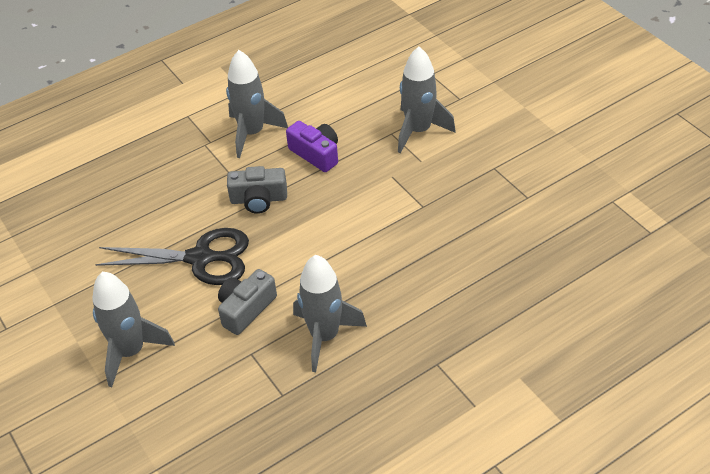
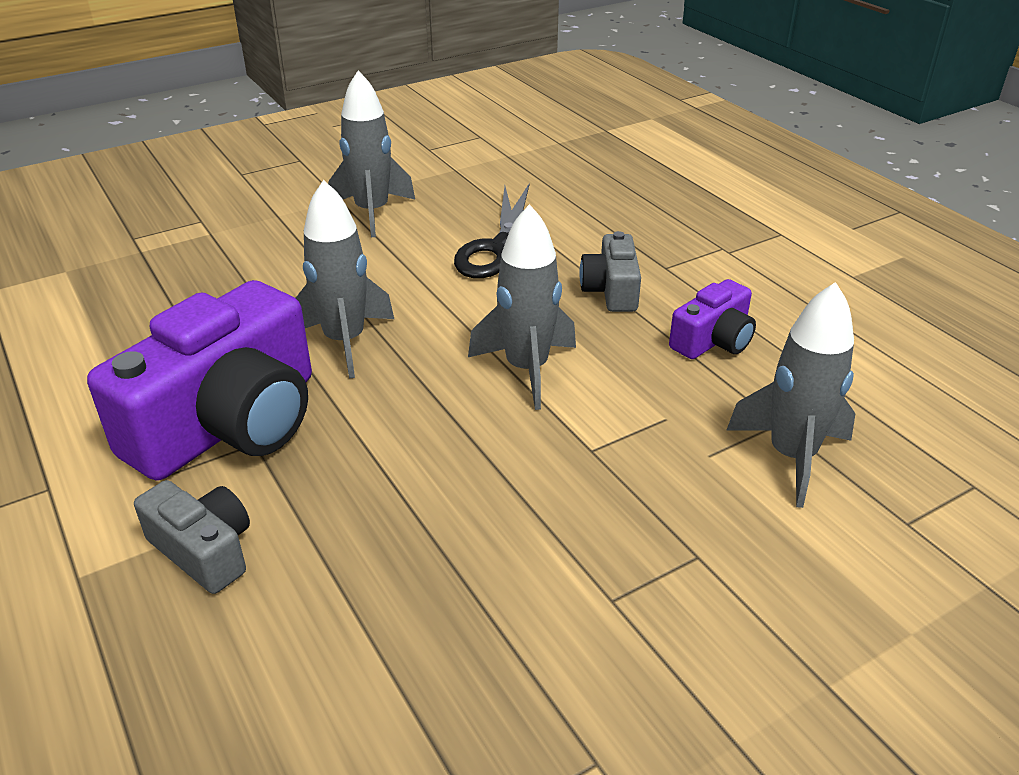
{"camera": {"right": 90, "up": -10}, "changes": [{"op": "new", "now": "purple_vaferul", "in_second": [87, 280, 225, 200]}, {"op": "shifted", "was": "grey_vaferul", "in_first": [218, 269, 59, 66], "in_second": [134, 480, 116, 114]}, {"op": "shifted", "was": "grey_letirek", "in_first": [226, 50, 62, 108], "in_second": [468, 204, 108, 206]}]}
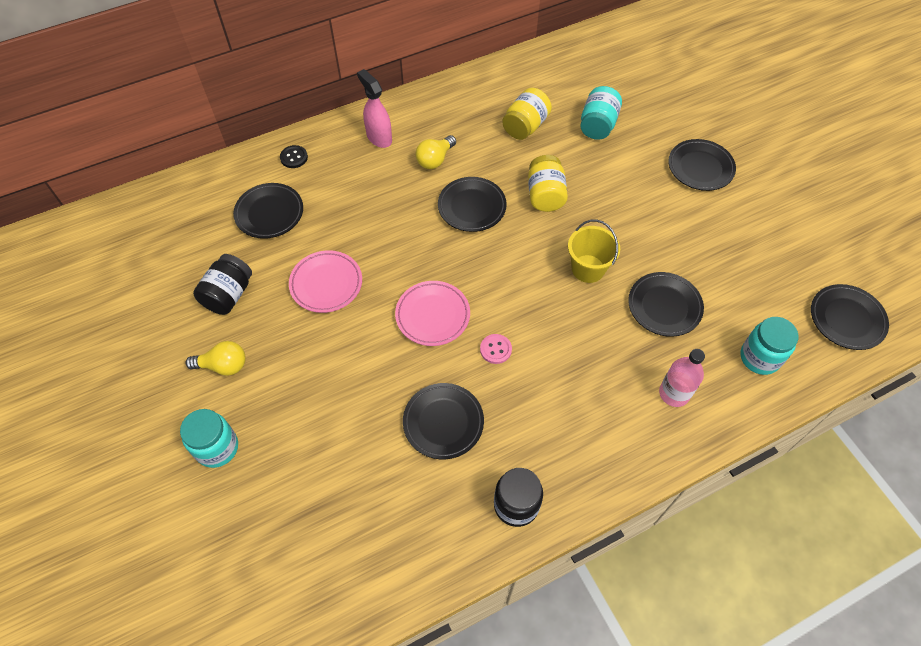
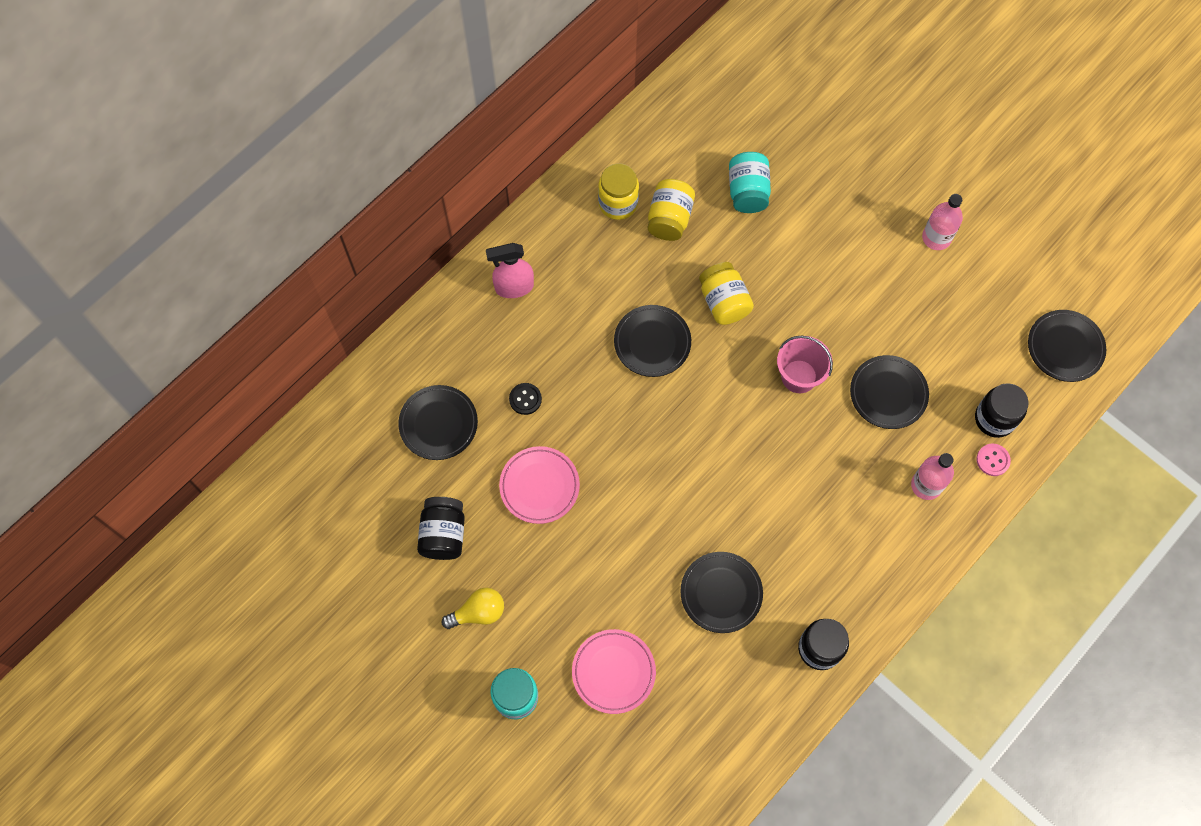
{"camera": {"right": -20, "up": 10}, "changes": [{"op": "rotated", "was": "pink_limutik", "in_first": [357, 69, 35, 79], "in_second": [486, 243, 48, 55], "clockwise": -45}, {"op": "shifted", "was": "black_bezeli", "in_first": [280, 145, 28, 23], "in_second": [509, 383, 33, 32]}, {"op": "shifted", "was": "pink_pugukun", "in_first": [395, 281, 75, 65], "in_second": [572, 629, 84, 85]}, {"op": "new", "now": "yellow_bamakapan", "in_second": [598, 163, 41, 57]}, {"op": "repainted", "was": "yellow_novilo", "now": "pink_novilo", "in_first": [568, 219, 52, 64], "in_second": [777, 336, 56, 57]}, {"op": "new", "now": "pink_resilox", "in_second": [922, 194, 41, 56]}, {"op": "repainted", "was": "turquoise_bamakapan", "now": "black_bamakapan", "in_first": [740, 317, 58, 58], "in_second": [975, 383, 53, 55]}, {"op": "shifted", "was": "pink_bezeli", "in_first": [480, 334, 32, 30], "in_second": [976, 444, 35, 32]}, {"op": "gone", "was": "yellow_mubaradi", "in_first": [416, 135, 40, 34]}, {"op": "gone", "was": "black_pugukun", "in_first": [668, 139, 68, 52]}]}
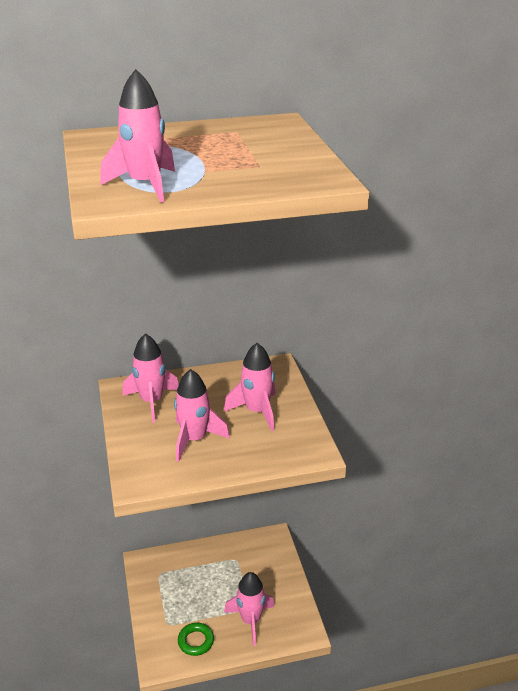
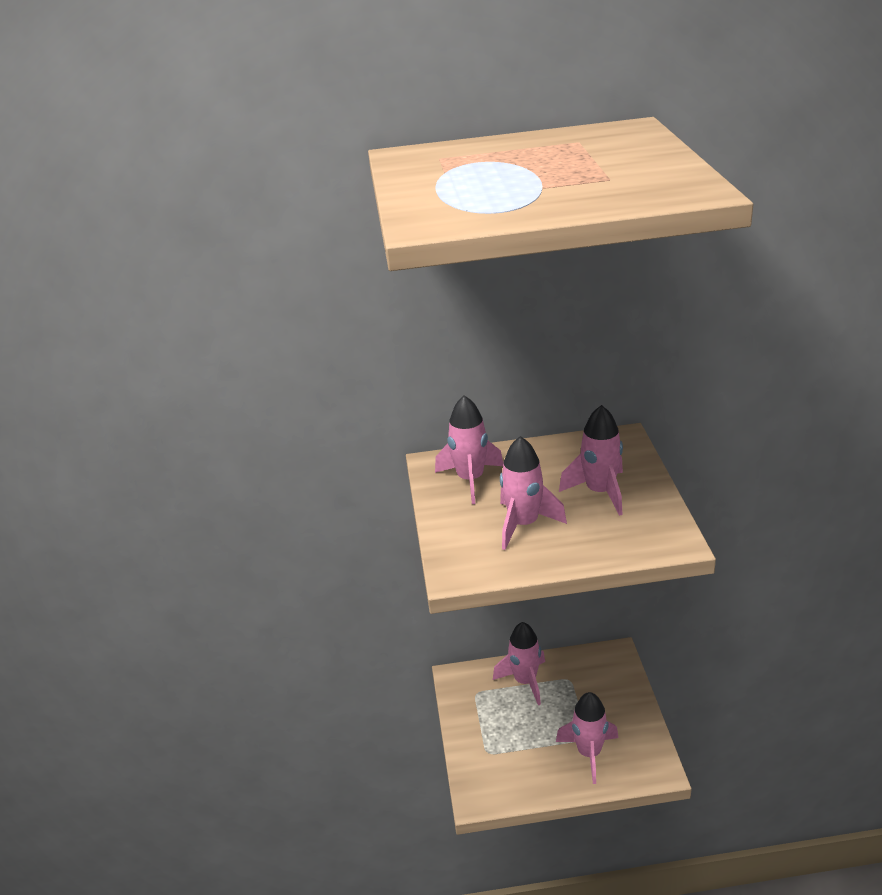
{"camera": {"right": 10, "up": 0}, "changes": [{"op": "shifted", "was": "pink_letirek", "in_first": [100, 69, 75, 133], "in_second": [493, 622, 52, 84]}, {"op": "gone", "was": "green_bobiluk", "in_first": [178, 623, 36, 33]}]}
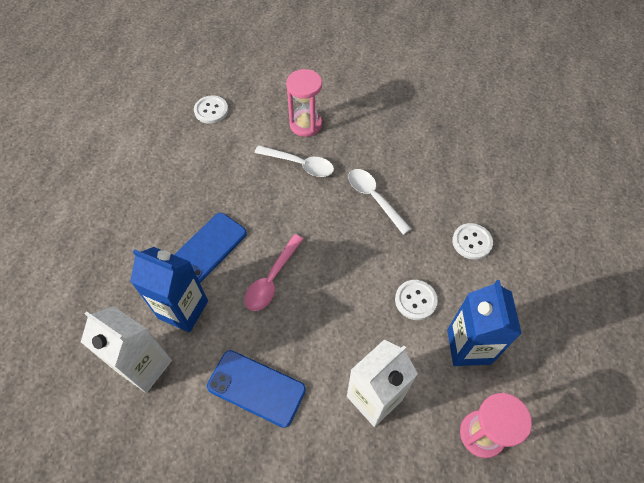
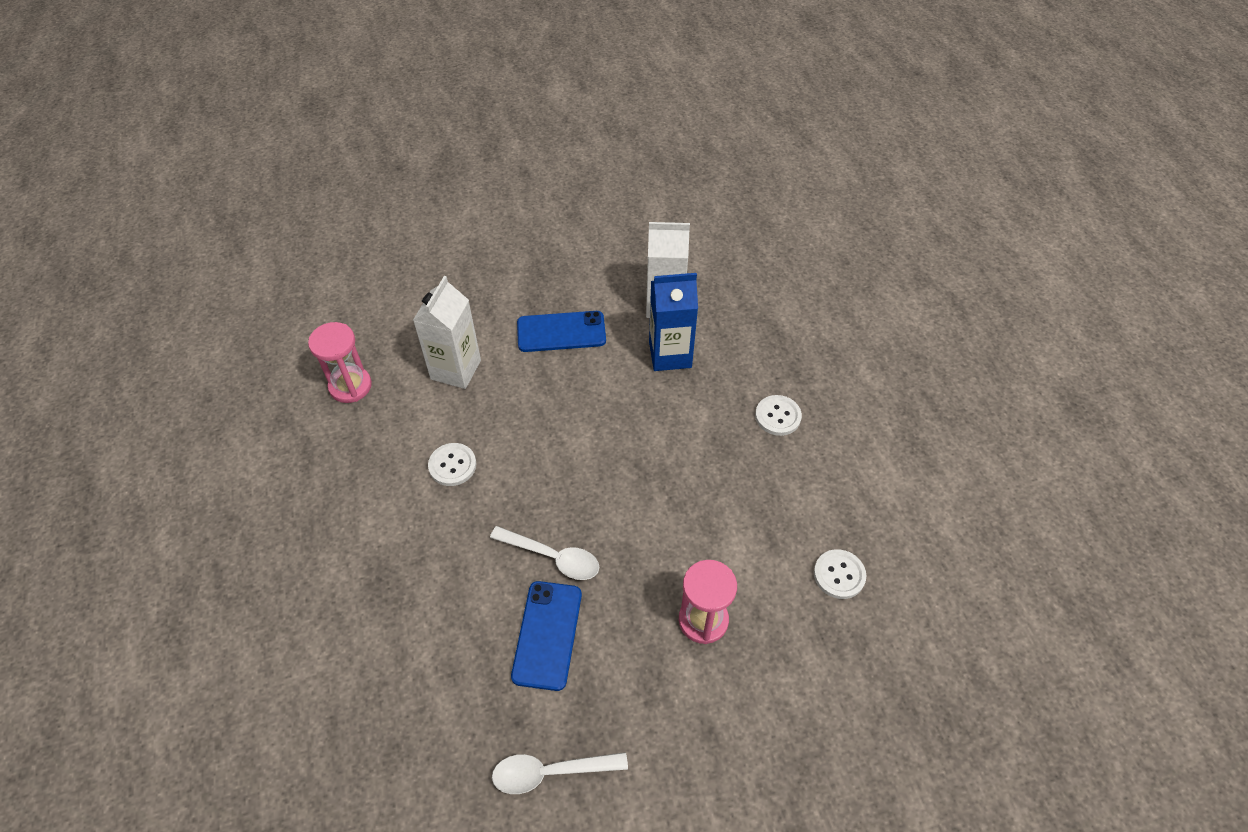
{"camera": {"right": 150, "up": -5}, "changes": [{"op": "shifted", "was": "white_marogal", "in_first": [255, 145, 79, 32], "in_second": [492, 752, 136, 42]}, {"op": "shifted", "was": "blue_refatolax", "in_first": [174, 213, 73, 70], "in_second": [511, 581, 71, 110]}, {"op": "shifted", "was": "white_bezeli", "in_first": [452, 223, 41, 37], "in_second": [755, 395, 47, 41]}, {"op": "gone", "was": "pink_marogal", "in_first": [245, 234, 58, 77]}, {"op": "gone", "was": "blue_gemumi", "in_first": [447, 280, 75, 86]}]}
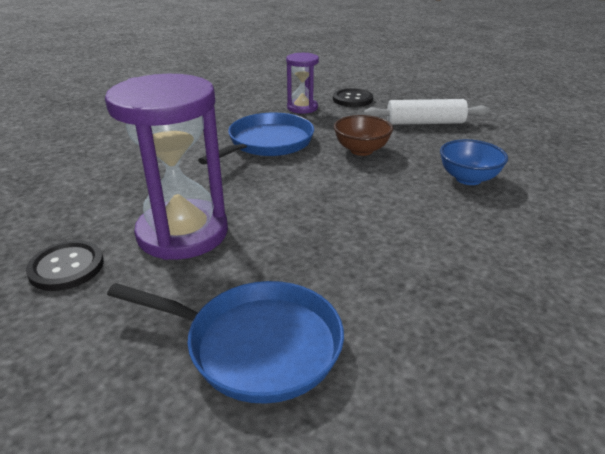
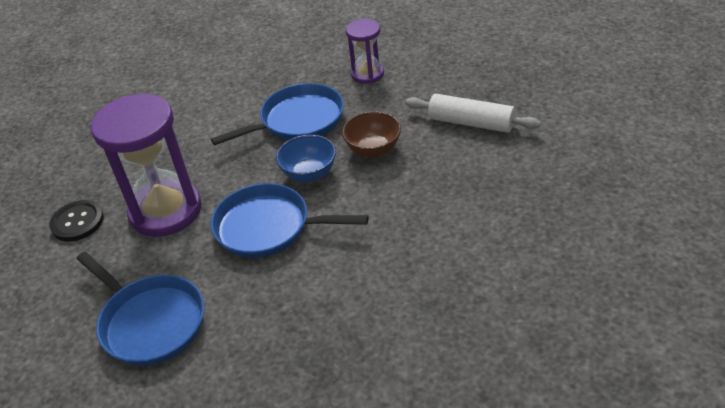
{"camera": {"right": 30, "up": 10}, "changes": [{"op": "new", "now": "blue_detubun", "in_second": [211, 183, 158, 75]}, {"op": "shifted", "was": "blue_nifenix", "in_first": [440, 139, 68, 46], "in_second": [276, 135, 60, 47]}, {"op": "gone", "was": "black_bezeli", "in_first": [333, 88, 40, 19]}]}
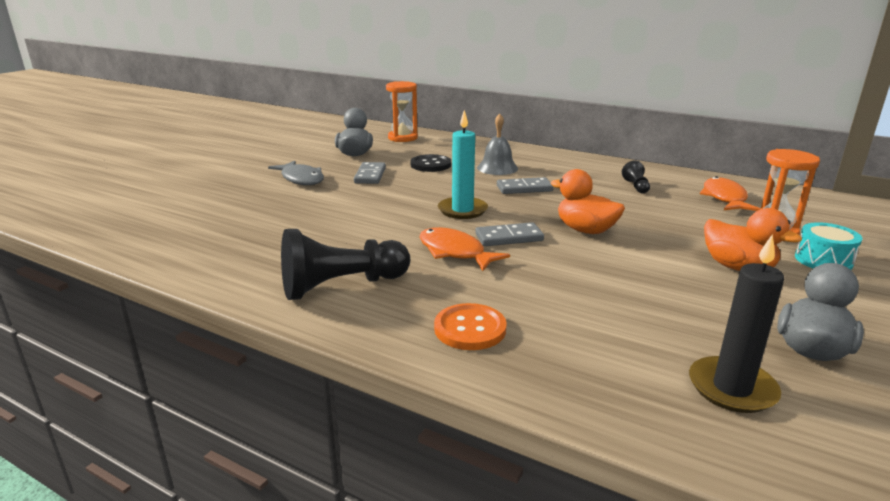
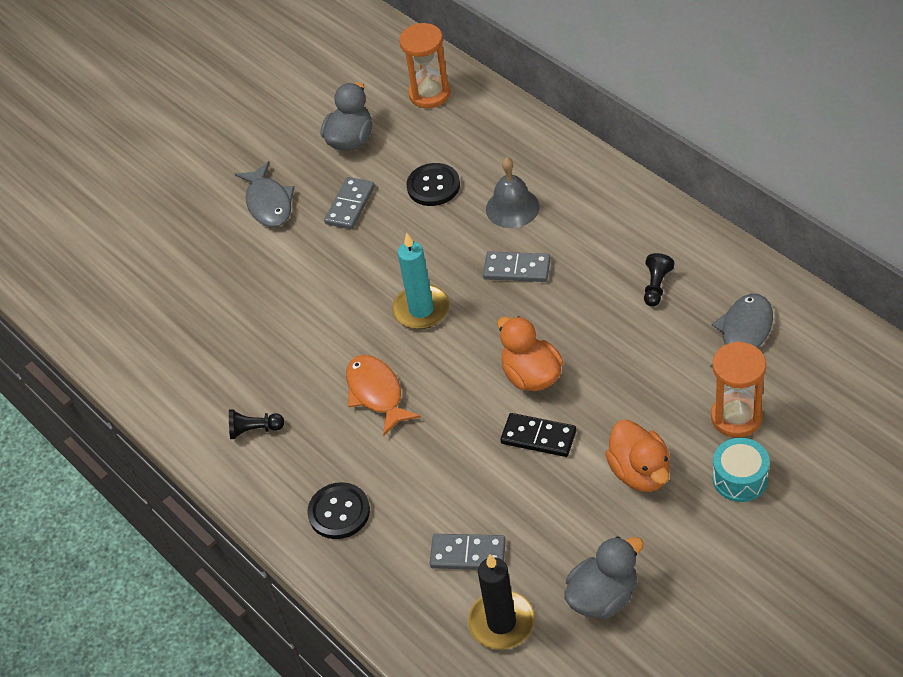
{"camera": {"right": 25, "up": 25}, "changes": [{"op": "scaled", "was": "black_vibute", "in_first": [281, 229, 129, 71], "in_second": [229, 409, 55, 30], "ratio": 0.47}, {"op": "repainted", "was": "orange_bezeli", "now": "black_bezeli", "in_first": [434, 303, 73, 47], "in_second": [307, 482, 63, 57]}, {"op": "shifted", "was": "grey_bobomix", "in_first": [475, 222, 69, 24], "in_second": [429, 534, 77, 36]}, {"op": "new", "now": "black_bobomix", "in_second": [500, 413, 76, 44]}, {"op": "repainted", "was": "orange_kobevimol", "now": "grey_kobevimol", "in_first": [700, 176, 60, 35], "in_second": [710, 294, 63, 73]}]}
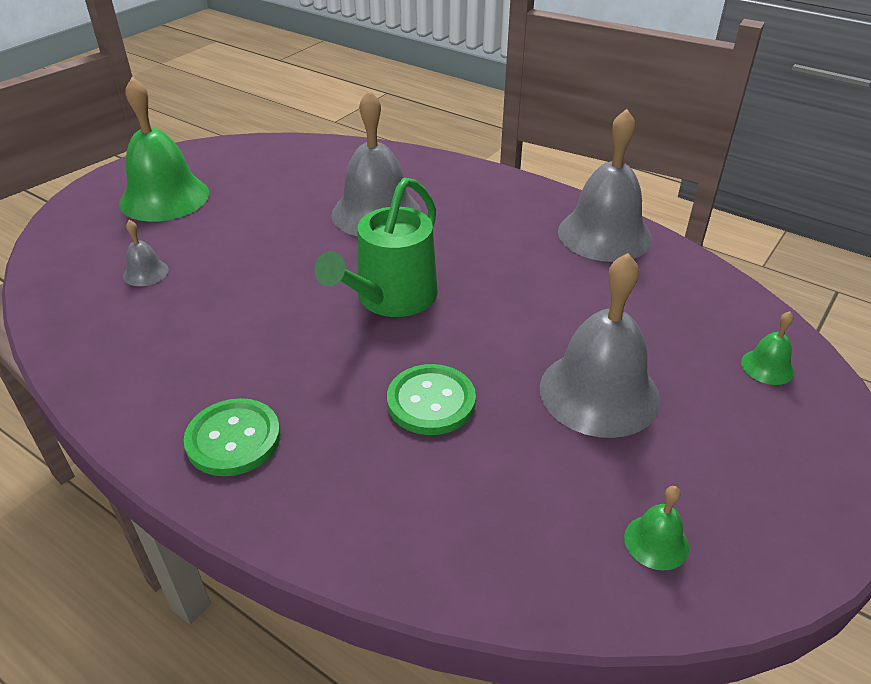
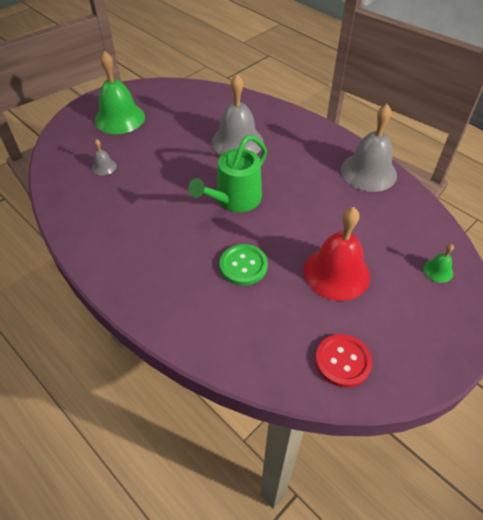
{"camera": {"right": 10, "up": 10}, "changes": [{"op": "repainted", "was": "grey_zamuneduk", "now": "red_zamuneduk", "in_first": [540, 253, 120, 185], "in_second": [304, 207, 66, 94]}, {"op": "swapped", "was": "green_zamuneduk", "now": "red_bezeli", "in_first": [624, 486, 65, 84], "in_second": [315, 334, 57, 54]}, {"op": "gone", "was": "green_bezeli", "in_first": [184, 398, 97, 78]}]}
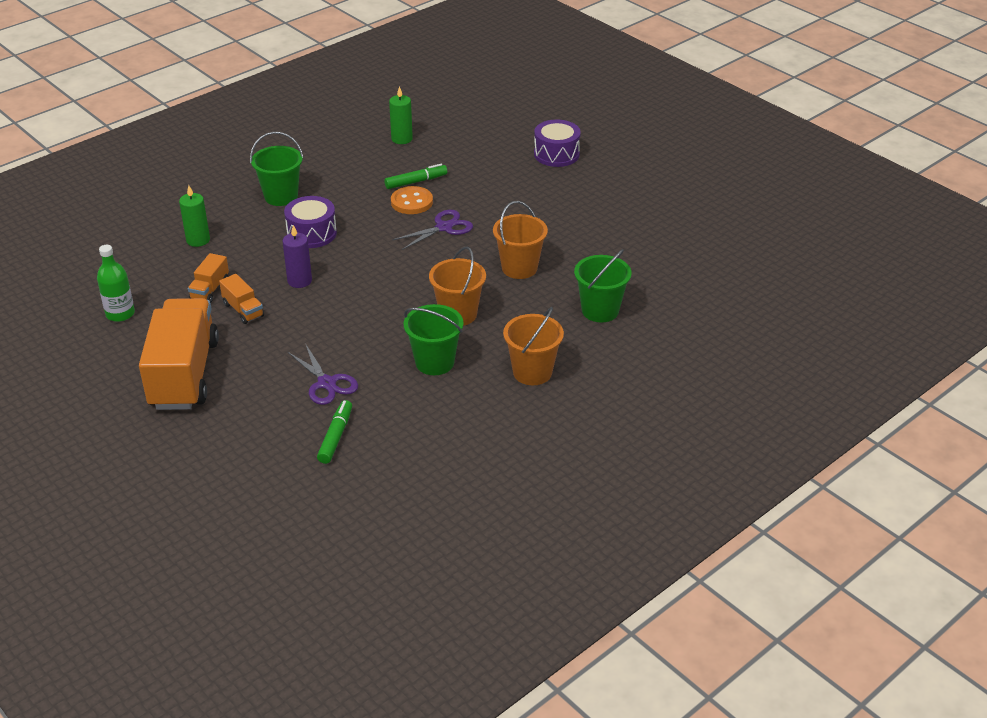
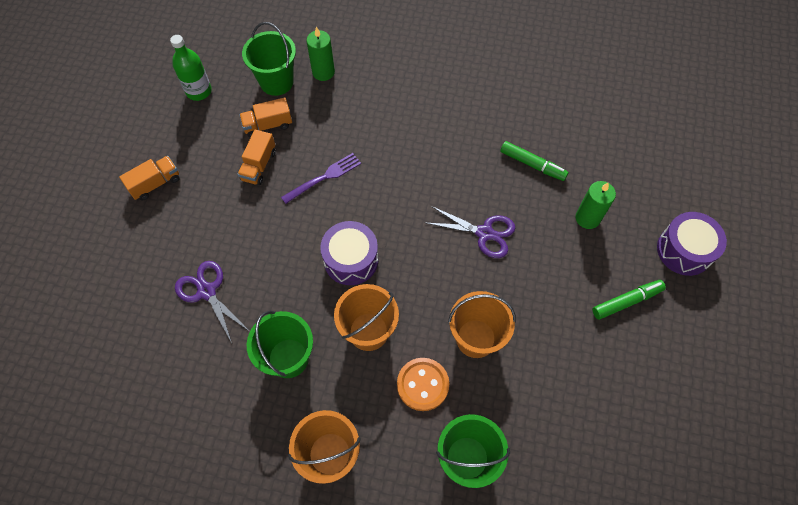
{"camera": {"right": 55, "up": 25}, "changes": [{"op": "scaled", "was": "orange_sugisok", "in_first": [139, 298, 80, 112], "in_second": [119, 156, 61, 45], "ratio": 0.43}, {"op": "rotated", "was": "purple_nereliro", "in_first": [288, 343, 70, 62], "in_second": [175, 261, 74, 82], "clockwise": 120}, {"op": "shifted", "was": "green_novilo", "in_first": [250, 132, 53, 74], "in_second": [242, 22, 54, 74]}, {"op": "swapped", "was": "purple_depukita", "now": "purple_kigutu", "in_first": [282, 225, 30, 63], "in_second": [281, 153, 80, 51]}, {"op": "shifted", "was": "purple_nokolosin", "in_first": [284, 196, 53, 52], "in_second": [320, 221, 59, 64]}, {"op": "shifted", "was": "orange_bezeli", "in_first": [391, 186, 42, 28], "in_second": [397, 358, 52, 53]}, {"op": "shifted", "was": "green_depukita", "in_first": [389, 86, 24, 58], "in_second": [576, 181, 40, 48]}, {"op": "shifted", "was": "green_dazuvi", "in_first": [317, 400, 35, 64], "in_second": [592, 280, 74, 40]}]}
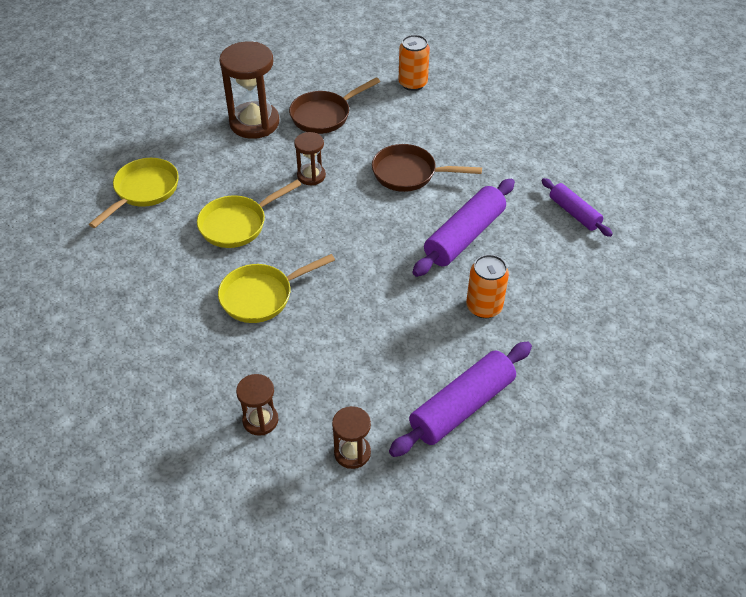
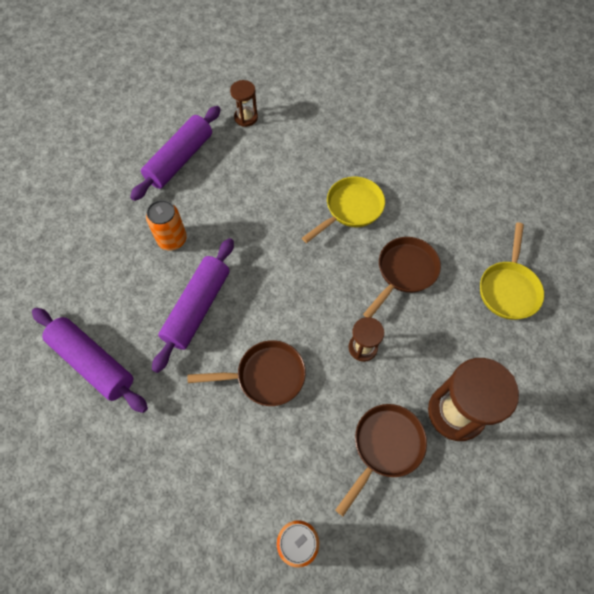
{"camera": {"right": 165, "up": 15}, "changes": [{"op": "scaled", "was": "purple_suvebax", "in_first": [541, 178, 72, 59], "in_second": [32, 308, 116, 105], "ratio": 1.66}, {"op": "repainted", "was": "yellow_detubun", "now": "brown_detubun", "in_first": [197, 180, 105, 68], "in_second": [363, 237, 78, 80]}, {"op": "gone", "was": "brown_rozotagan", "in_first": [236, 374, 43, 62]}]}
